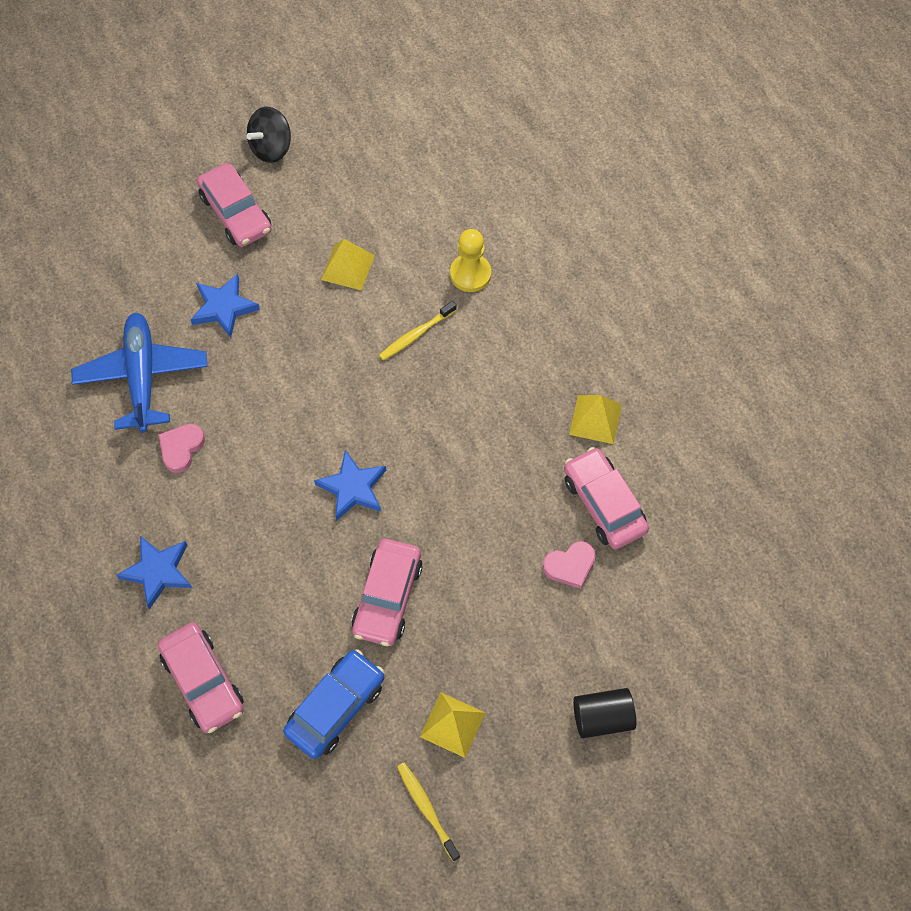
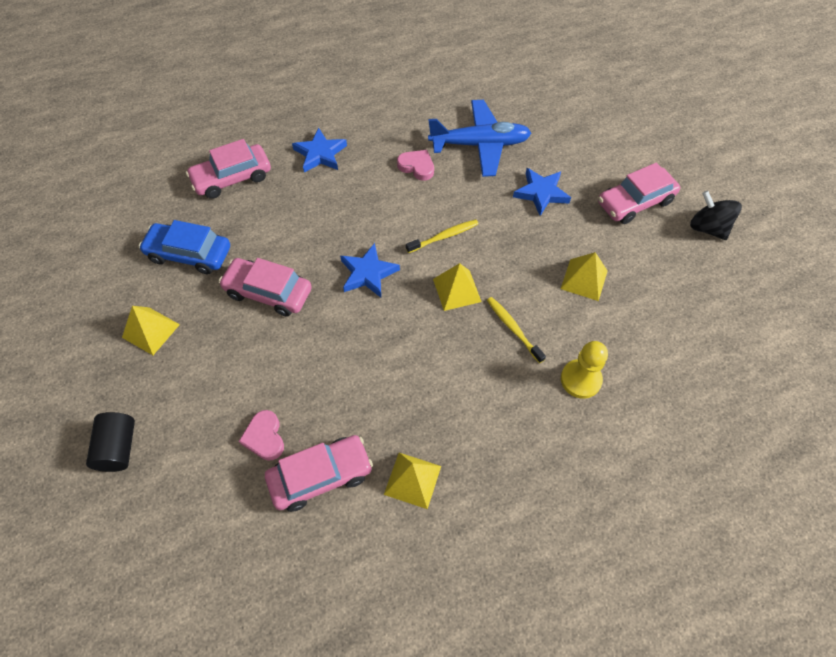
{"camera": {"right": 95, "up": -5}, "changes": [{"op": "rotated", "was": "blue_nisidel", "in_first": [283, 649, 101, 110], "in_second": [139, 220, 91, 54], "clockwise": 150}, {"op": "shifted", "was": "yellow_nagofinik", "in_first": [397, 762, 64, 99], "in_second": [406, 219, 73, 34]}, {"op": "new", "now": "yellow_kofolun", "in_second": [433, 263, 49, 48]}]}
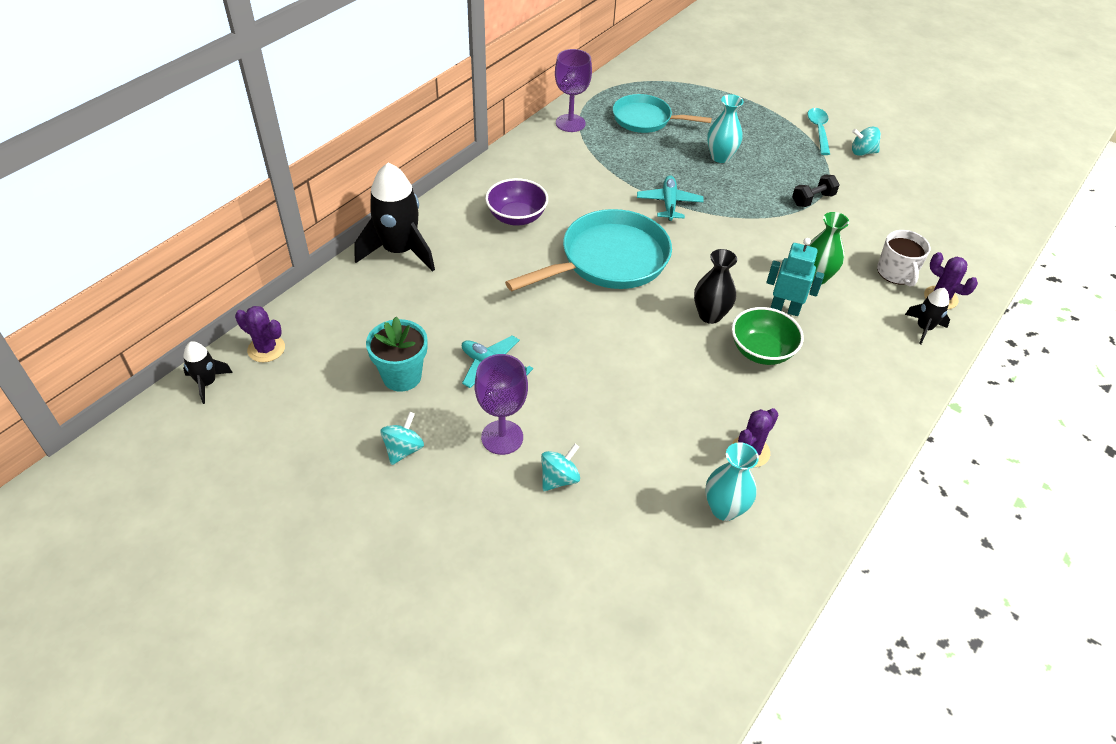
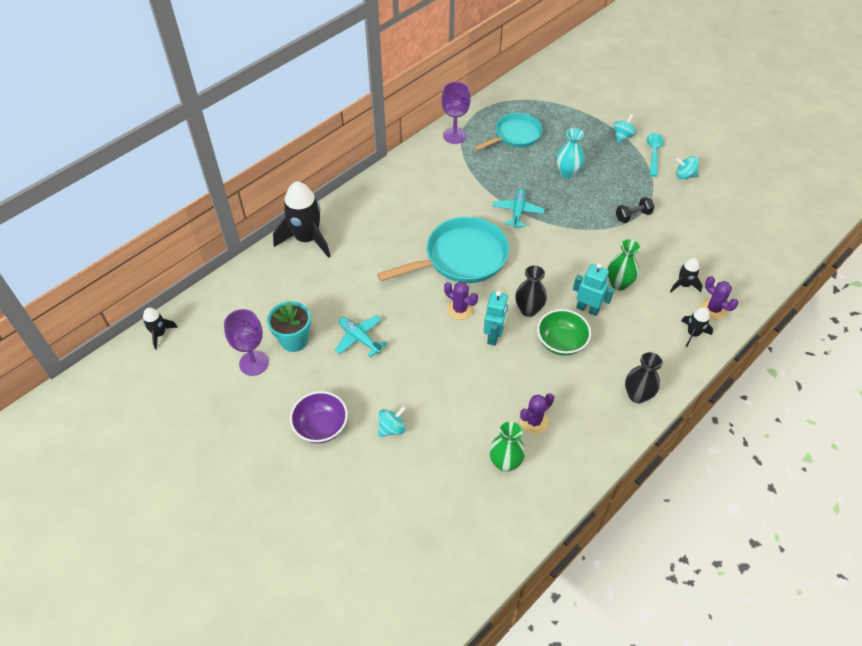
{"camera": {"right": 10, "up": 5}, "changes": [{"op": "shifted", "was": "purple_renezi", "in_first": [475, 354, 53, 101], "in_second": [224, 309, 45, 67]}, {"op": "shifted", "was": "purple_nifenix", "in_first": [485, 178, 63, 48], "in_second": [290, 391, 58, 52]}, {"op": "shifted", "was": "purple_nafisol", "in_first": [235, 306, 50, 56], "in_second": [444, 281, 34, 39]}, {"op": "rotated", "was": "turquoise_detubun", "in_first": [613, 94, 99, 39], "in_second": [474, 113, 69, 38], "clockwise": 120}, {"op": "new", "now": "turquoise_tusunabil", "in_second": [484, 291, 24, 55]}, {"op": "repainted", "was": "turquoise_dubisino", "now": "green_dubisino", "in_first": [705, 442, 54, 79], "in_second": [489, 422, 36, 50]}, {"op": "shifted", "was": "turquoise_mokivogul", "in_first": [380, 412, 44, 53], "in_second": [613, 114, 24, 29]}, {"op": "new", "now": "black_dubisino", "in_second": [625, 352, 38, 51]}, {"op": "swapped", "was": "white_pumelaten", "now": "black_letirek", "in_first": [877, 230, 54, 57], "in_second": [670, 258, 33, 34]}]}
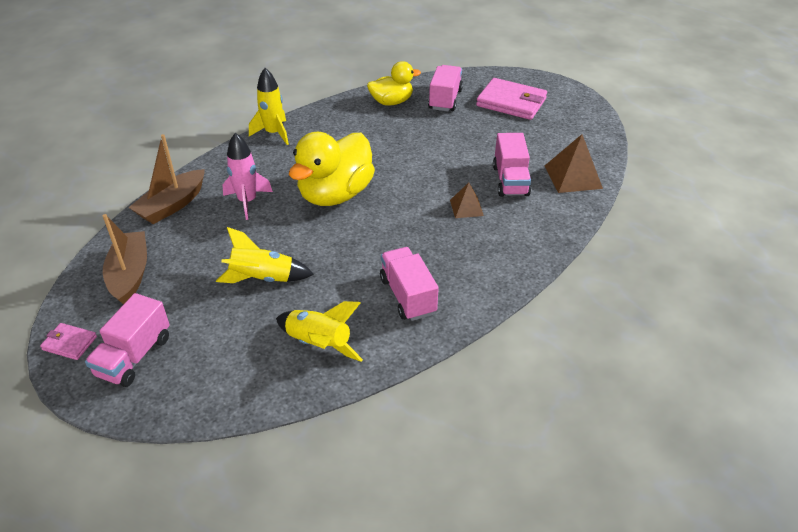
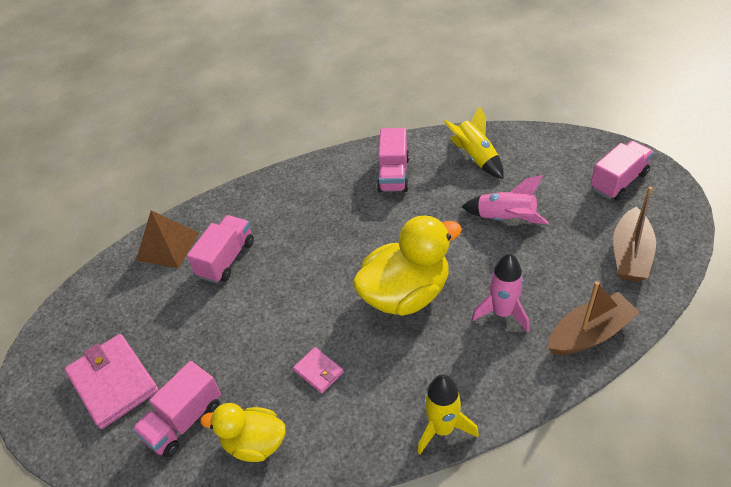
{"camera": {"right": -150, "up": 5}, "changes": [{"op": "shifted", "was": "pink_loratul", "in_first": [40, 323, 57, 37], "in_second": [293, 347, 51, 46]}, {"op": "repainted", "was": "yellow_letirek", "now": "pink_letirek", "in_first": [216, 227, 98, 56], "in_second": [462, 175, 87, 49]}, {"op": "gone", "was": "brown_kofolun", "in_first": [450, 183, 34, 35]}]}
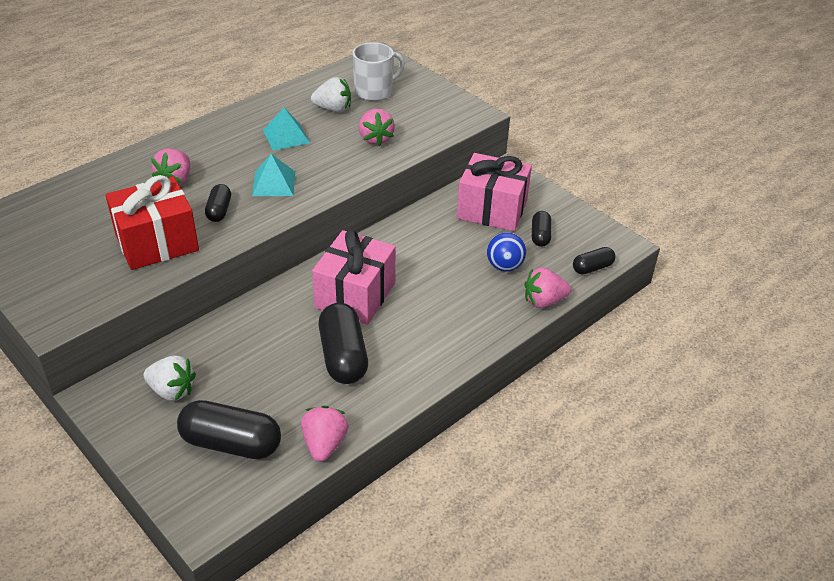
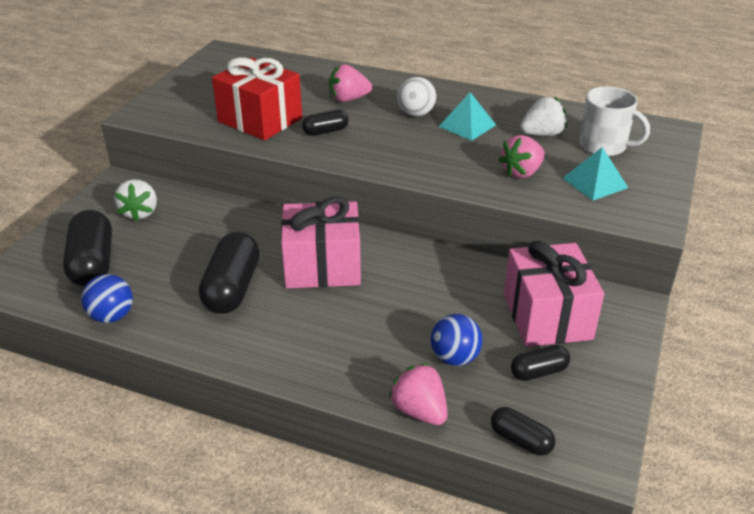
{"camera": {"right": 65, "up": -5}, "changes": [{"op": "swapped", "was": "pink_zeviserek", "now": "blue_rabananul", "in_first": [301, 406, 47, 56], "in_second": [81, 274, 52, 49]}, {"op": "rotated", "was": "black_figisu", "in_first": [319, 303, 49, 81], "in_second": [199, 232, 60, 82], "clockwise": -45}, {"op": "new", "now": "white_rabananul", "in_second": [397, 77, 39, 39]}, {"op": "rotated", "was": "white_zeviserek", "in_first": [311, 77, 40, 35], "in_second": [520, 97, 47, 39], "clockwise": -90}, {"op": "shifted", "was": "turquoise_kofolun", "in_first": [252, 154, 43, 42], "in_second": [563, 147, 65, 53]}]}
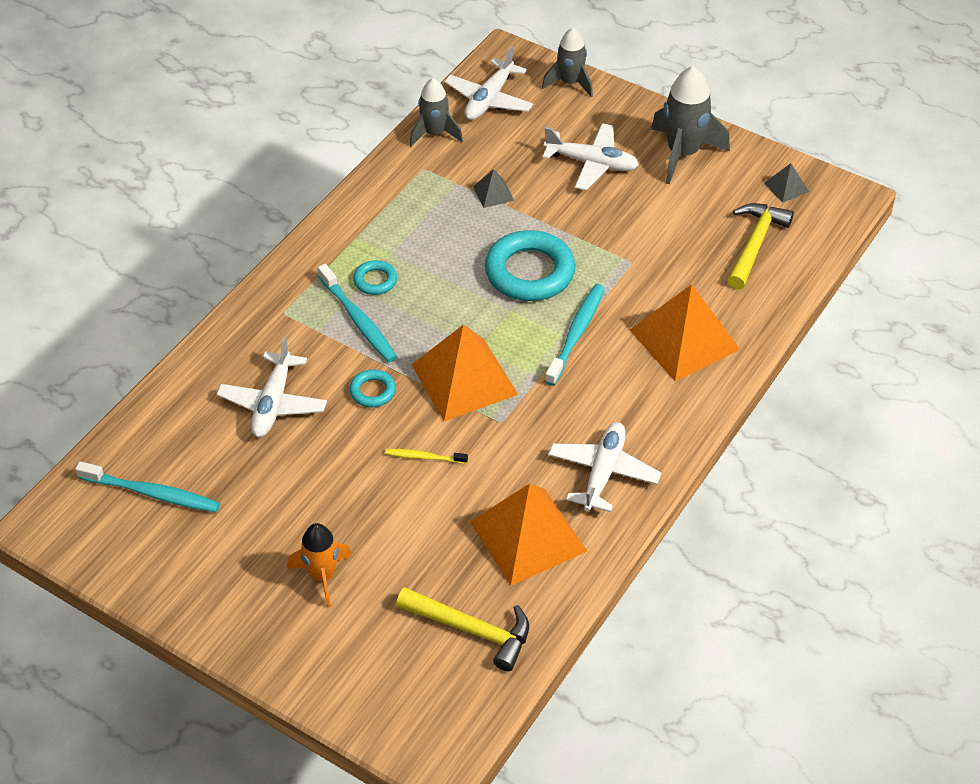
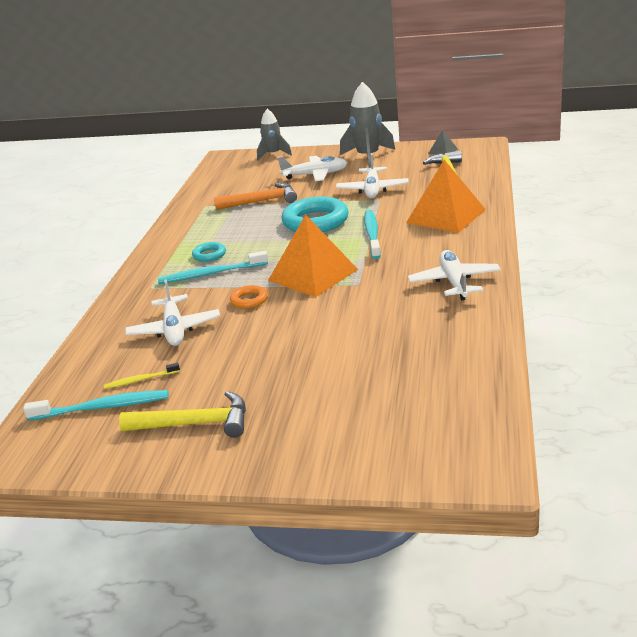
{"camera": {"right": -20, "up": -20}, "changes": [{"op": "shifted", "was": "yellow_nagofinik", "in_first": [385, 449, 83, 15], "in_second": [104, 363, 76, 26]}, {"op": "shifted", "was": "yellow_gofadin", "in_first": [396, 587, 133, 84], "in_second": [119, 391, 127, 47]}, {"op": "rotated", "was": "turquoise_nagofinik", "in_first": [318, 264, 79, 98], "in_second": [158, 251, 110, 33], "clockwise": 135}, {"op": "swapped", "was": "grey_kofolun", "now": "orange_gofadin", "in_first": [473, 169, 41, 39], "in_second": [214, 183, 83, 27]}, {"op": "repainted", "was": "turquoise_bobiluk", "now": "orange_bobiluk", "in_first": [349, 369, 47, 38], "in_second": [230, 285, 38, 24]}, {"op": "shifted", "was": "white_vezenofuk", "in_first": [444, 46, 89, 74], "in_second": [336, 153, 73, 45]}, {"op": "gone", "was": "orange_letirek", "in_first": [287, 523, 65, 85]}, {"op": "gone", "was": "grey_letirek", "in_first": [410, 78, 53, 69]}, {"op": "gone", "was": "orange_kofolun", "in_first": [470, 483, 117, 103]}]}
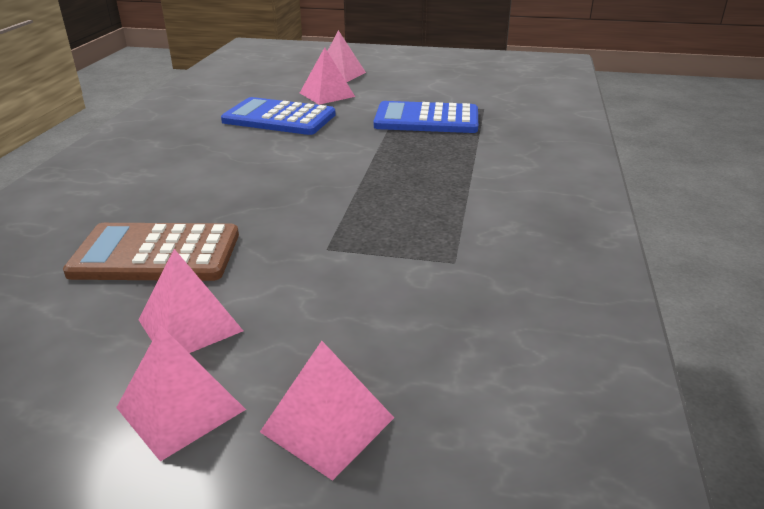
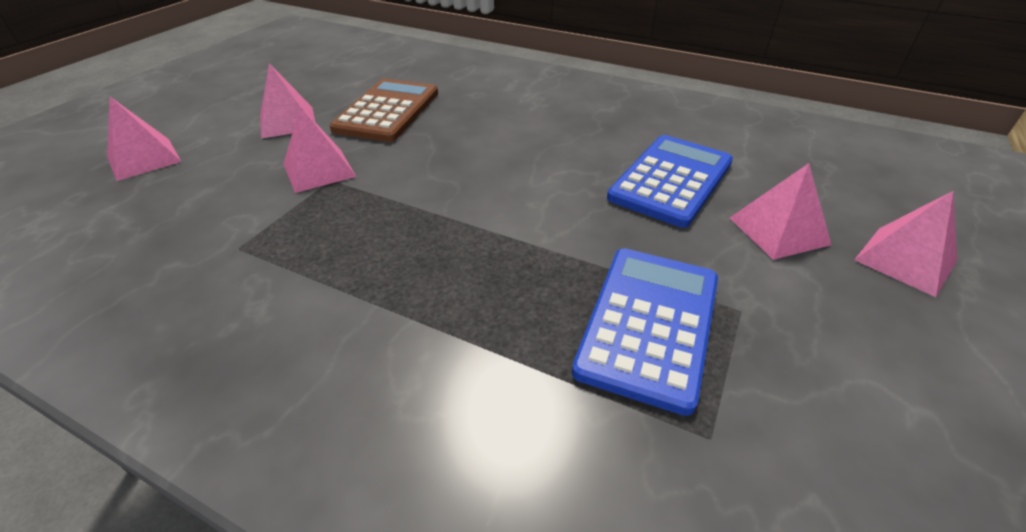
{"camera": {"right": 105, "up": 10}, "changes": [{"op": "shifted", "was": "pink_kofolun", "in_first": [116, 326, 130, 136], "in_second": [283, 107, 73, 86]}]}
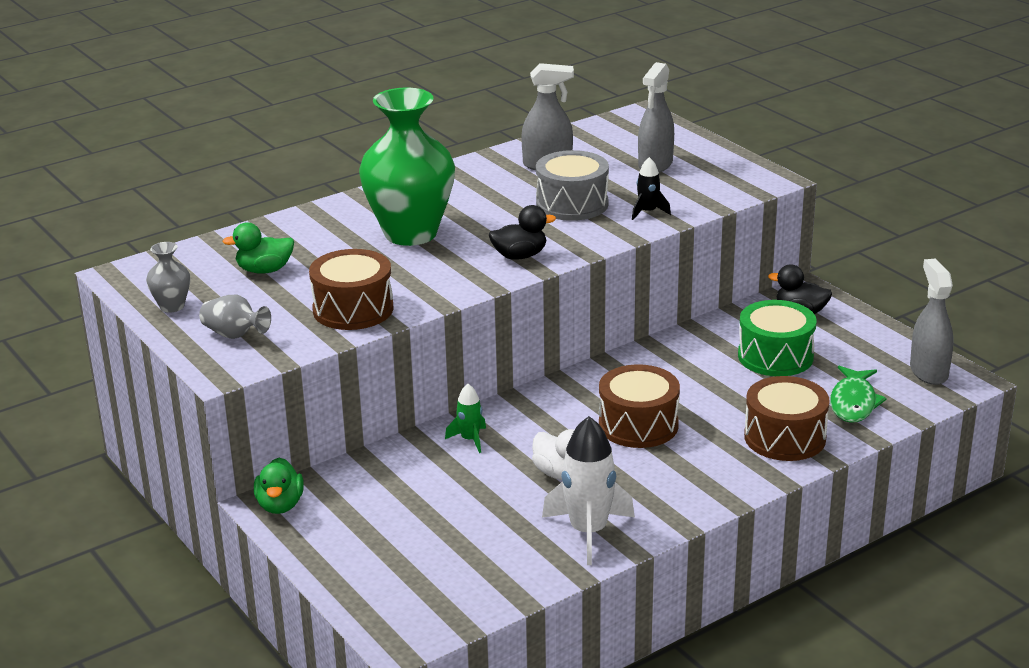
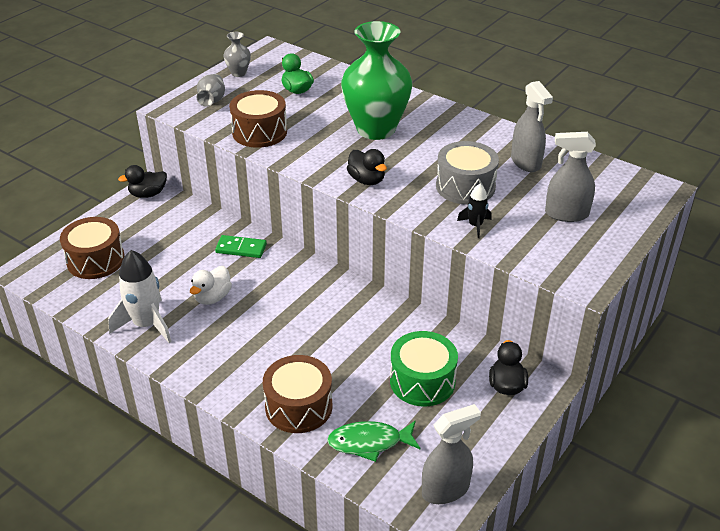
{"camera": {"right": 70, "up": 10}, "changes": [{"op": "shifted", "was": "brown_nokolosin", "in_first": [599, 364, 81, 84], "in_second": [60, 217, 65, 62]}, {"op": "repainted", "was": "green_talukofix", "now": "black_talukofix", "in_first": [254, 458, 50, 56], "in_second": [118, 165, 49, 33]}, {"op": "swapped", "was": "green_letirek", "now": "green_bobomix", "in_first": [445, 384, 41, 69], "in_second": [215, 235, 52, 23]}]}
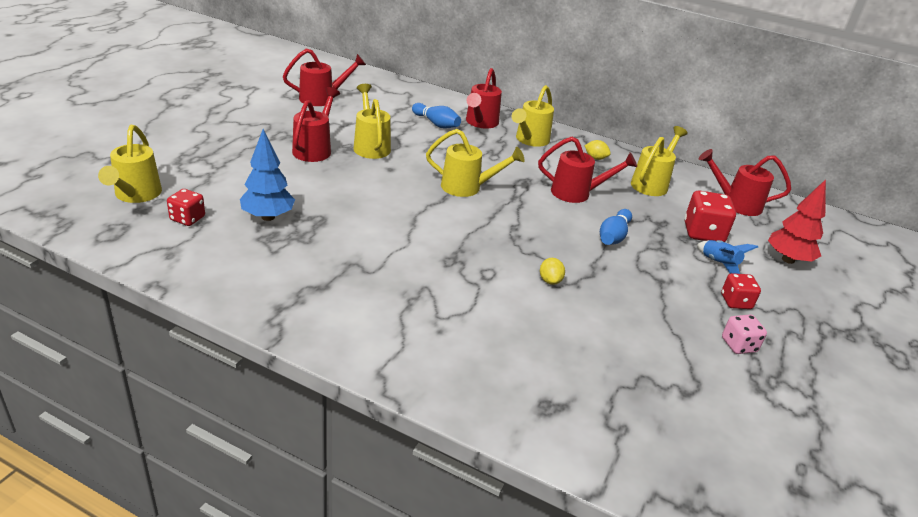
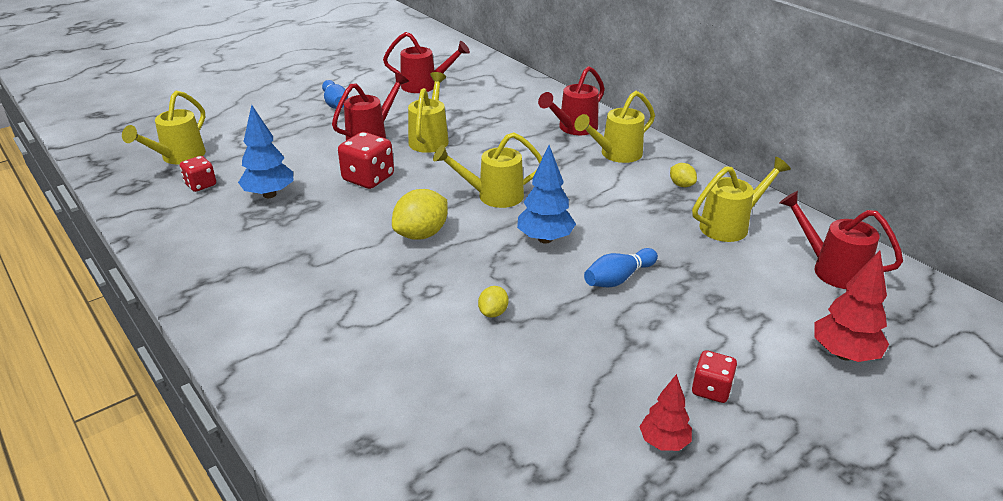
{"camera": {"right": 30, "up": 0}, "changes": [{"op": "shifted", "was": "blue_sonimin", "in_first": [412, 103, 49, 25], "in_second": [322, 80, 26, 29]}, {"op": "shifted", "was": "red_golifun", "in_first": [684, 190, 52, 52], "in_second": [338, 132, 56, 57]}, {"op": "new", "now": "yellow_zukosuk", "in_second": [392, 189, 56, 51]}, {"op": "rotated", "was": "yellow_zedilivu", "in_first": [426, 129, 99, 68], "in_second": [433, 132, 109, 76], "clockwise": 135}, {"op": "new", "now": "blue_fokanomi", "in_second": [517, 145, 59, 99]}, {"op": "swapped", "was": "pink_golifun", "now": "red_fokanomi", "in_first": [722, 314, 45, 40], "in_second": [639, 374, 53, 77]}, {"op": "gone", "was": "red_zedilivu", "in_first": [538, 137, 99, 66]}, {"op": "gone", "was": "blue_letirek", "in_first": [697, 240, 61, 34]}]}
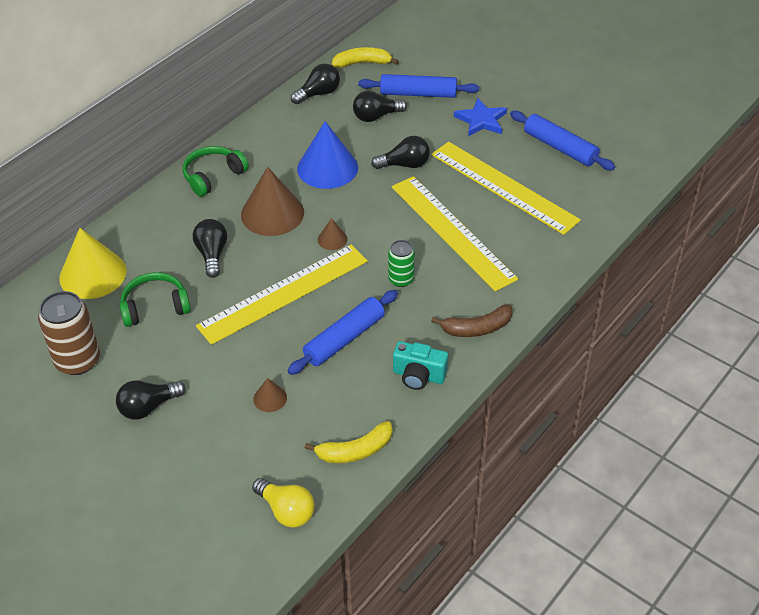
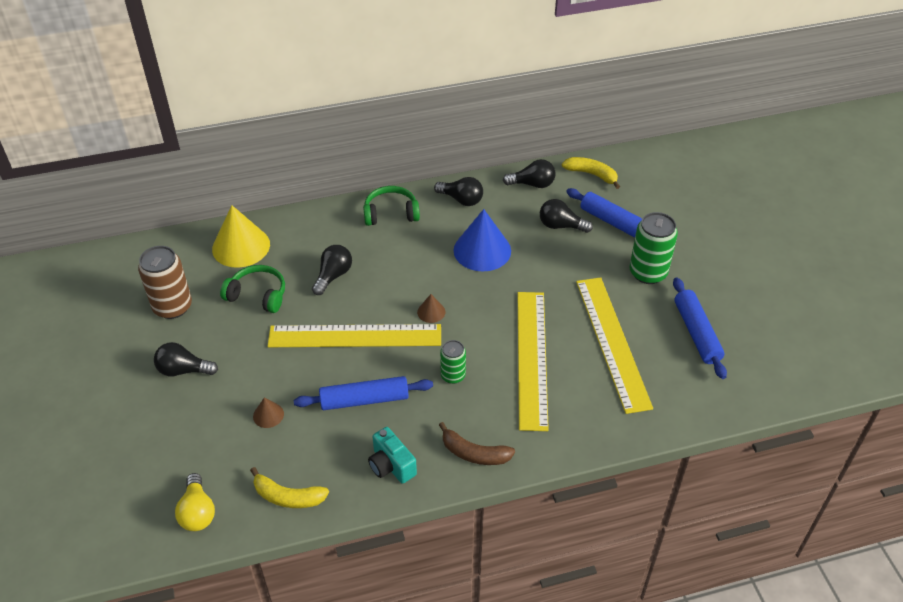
{"camera": {"right": 35, "up": 0}, "changes": [{"op": "shifted", "was": "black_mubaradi", "in_first": [371, 136, 59, 33], "in_second": [434, 177, 49, 29]}, {"op": "swapped", "was": "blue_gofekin", "now": "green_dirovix", "in_first": [454, 98, 53, 38], "in_second": [629, 212, 49, 72]}, {"op": "gone", "was": "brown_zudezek", "in_first": [241, 167, 63, 69]}]}
